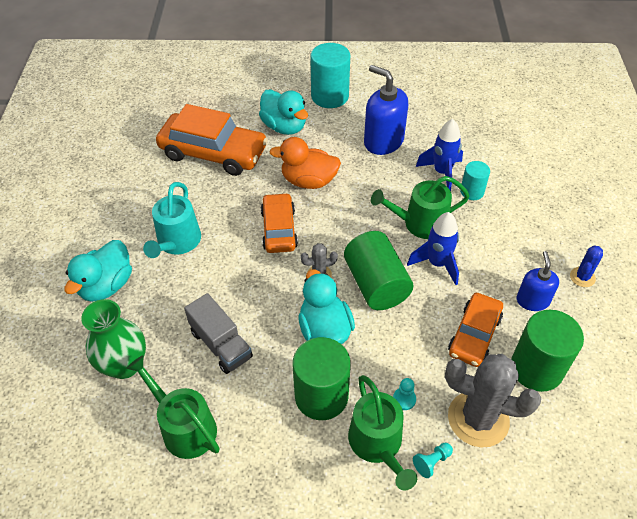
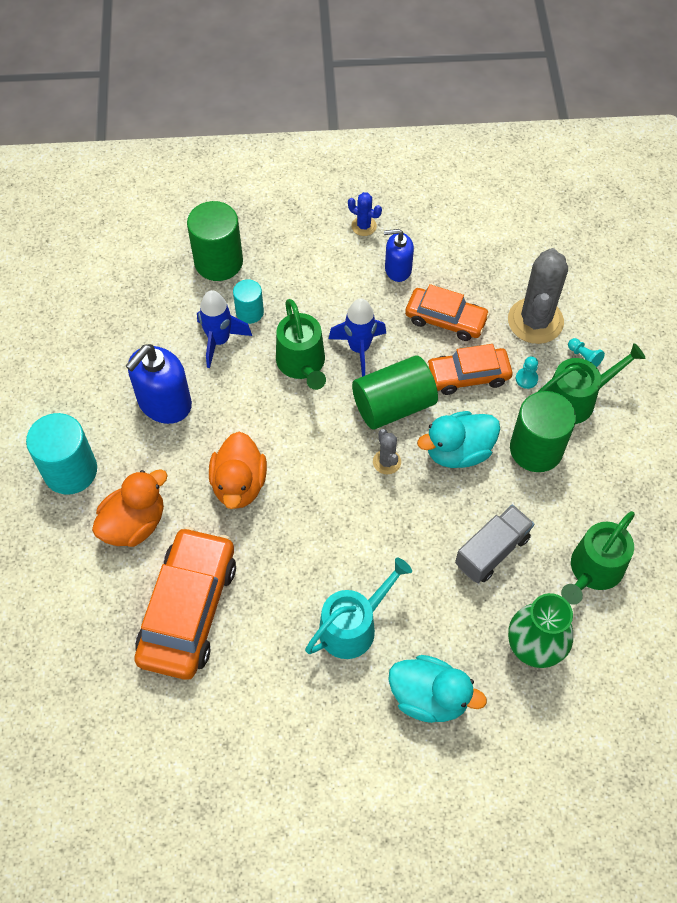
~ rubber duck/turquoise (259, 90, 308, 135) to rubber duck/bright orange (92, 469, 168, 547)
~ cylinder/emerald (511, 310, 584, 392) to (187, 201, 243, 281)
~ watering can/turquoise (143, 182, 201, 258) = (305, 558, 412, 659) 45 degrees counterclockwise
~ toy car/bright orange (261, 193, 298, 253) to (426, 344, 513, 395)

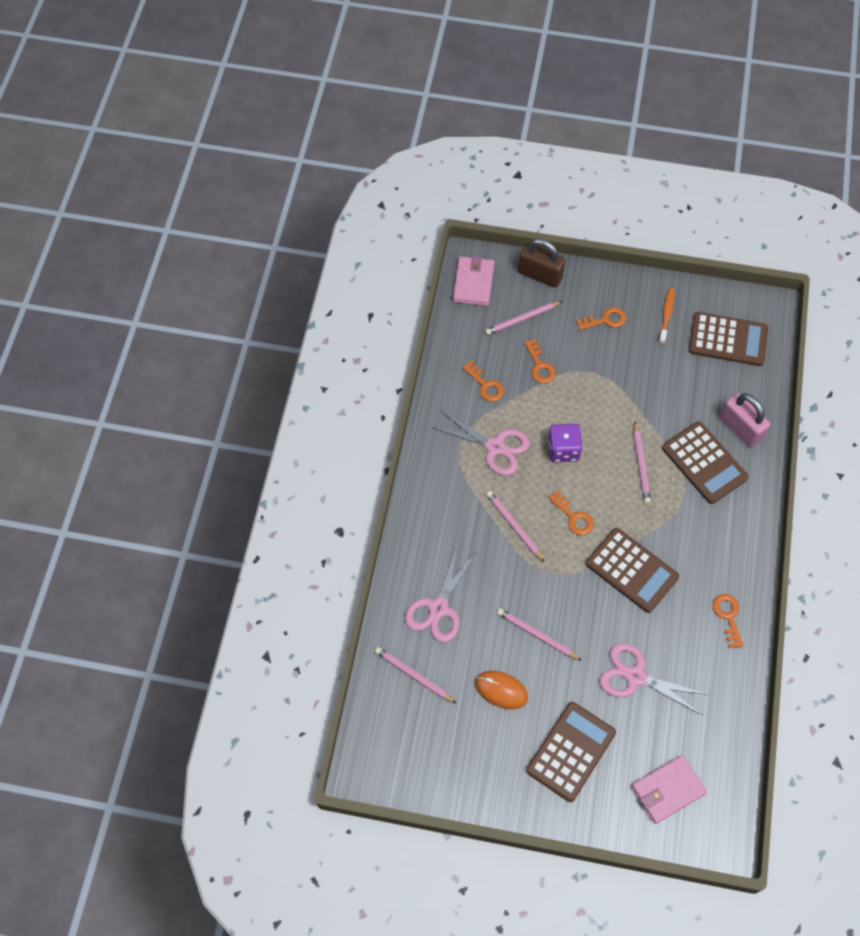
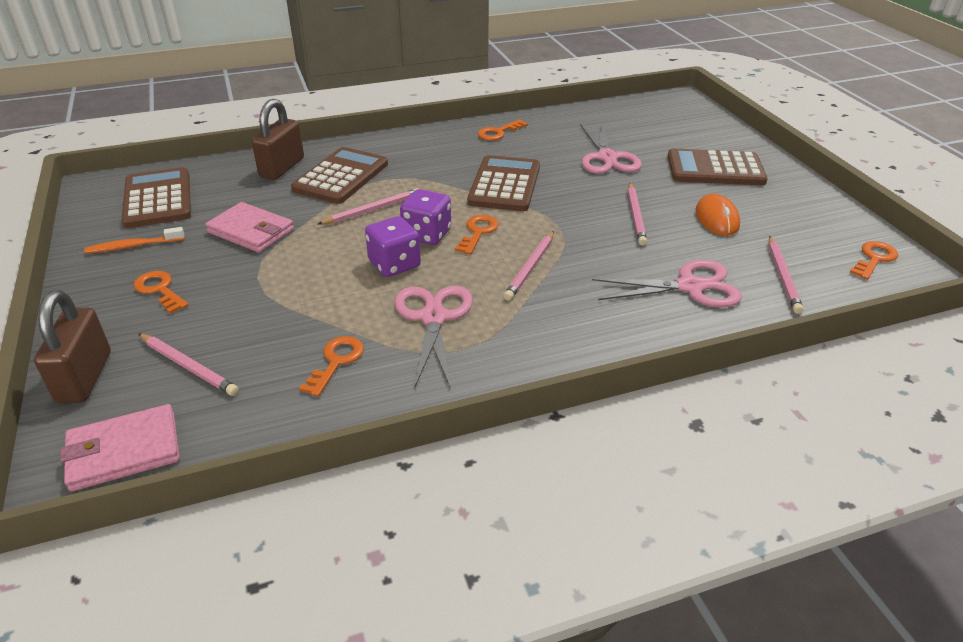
~ card wallet/pink (632, 755, 707, 824) to (205, 202, 294, 253)
~ padlock/pink (720, 393, 770, 448) to padlock/brown (252, 99, 304, 180)
+ dice/purple (400, 189, 451, 245)
~ latchkey/bright orange (525, 339, 556, 383) to (849, 241, 898, 280)

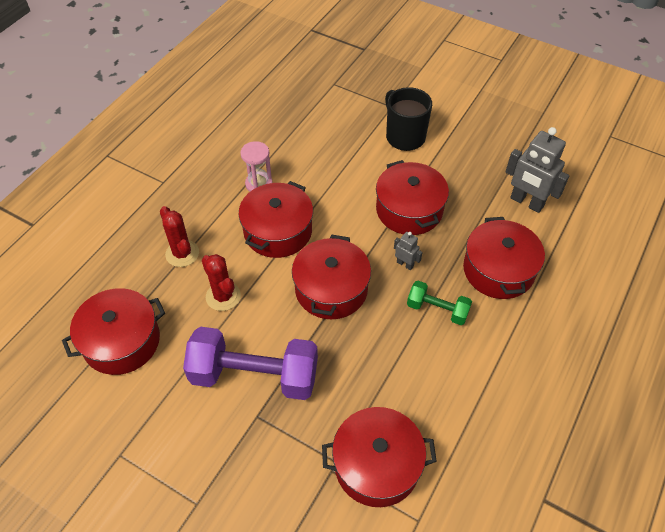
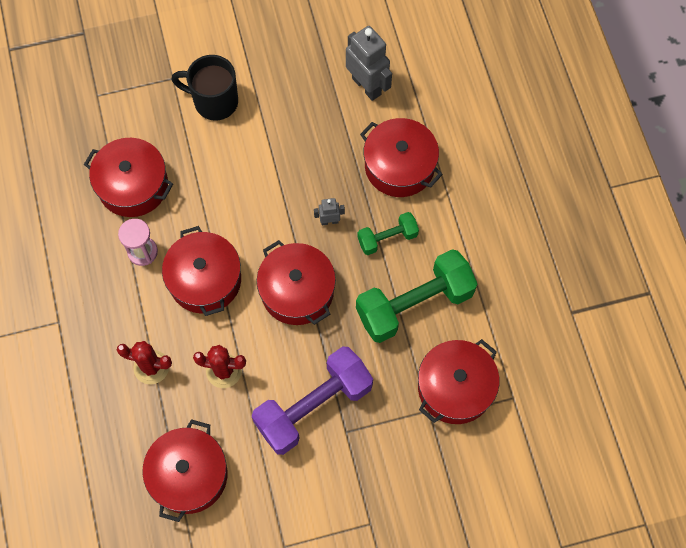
~ pot/red (376, 160, 449, 235) to (84, 138, 173, 217)
~ robot figure/gray (506, 127, 569, 213) = (346, 26, 392, 101) 120 degrees counterclockwise
+ dumbbell/emerald (356, 249, 477, 343)

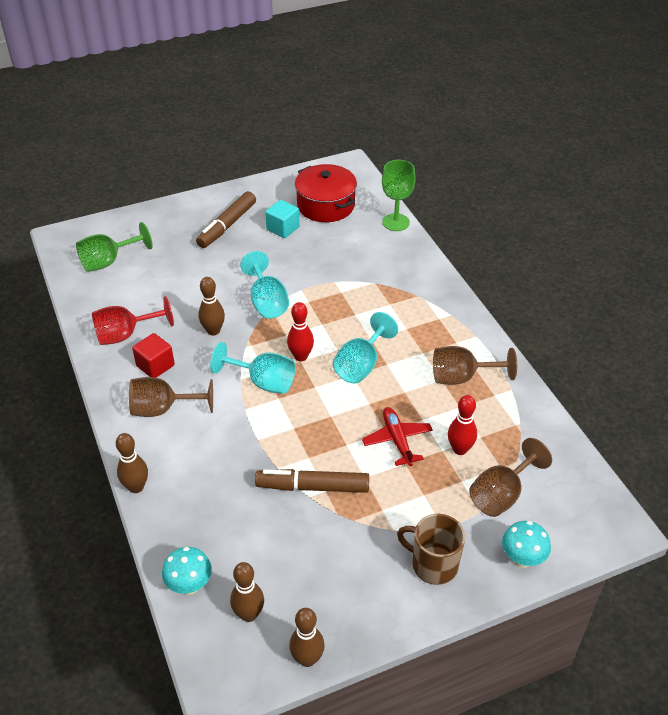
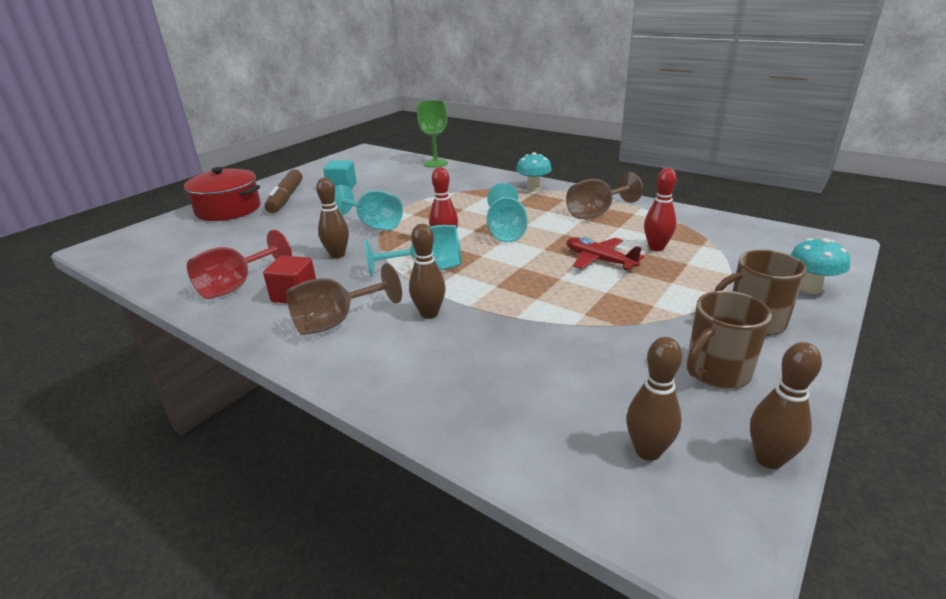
~ pot/red (295, 164, 357, 222) to (184, 167, 260, 221)
~ tenpin/brown (116, 433, 148, 493) to (409, 224, 446, 319)
~ toadstool/turquoise (162, 547, 212, 595) to (516, 152, 552, 192)
+ tea mug/brown (687, 291, 772, 389)
- chalice/emerald (76, 222, 153, 272)
- marker pen/brown (255, 469, 369, 493)
- chalice/brown (469, 438, 552, 517)

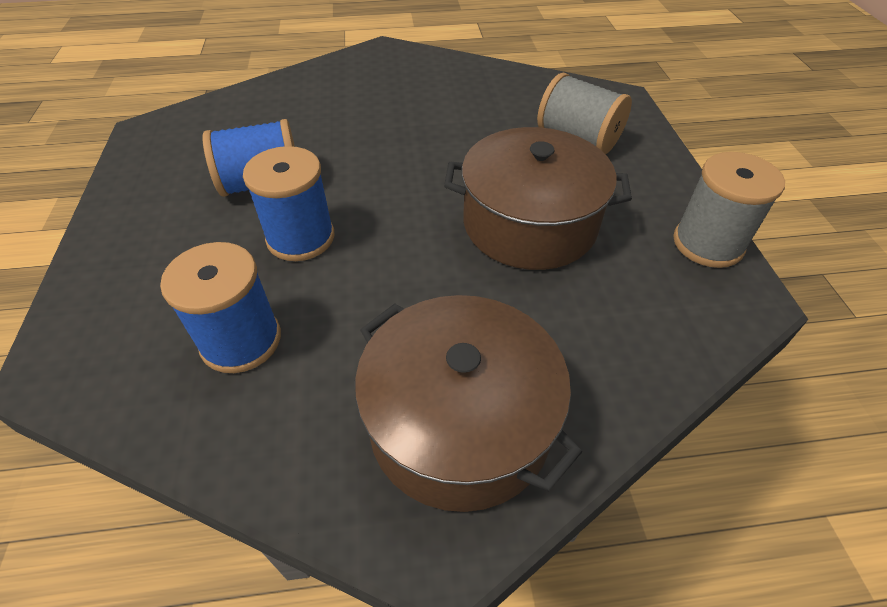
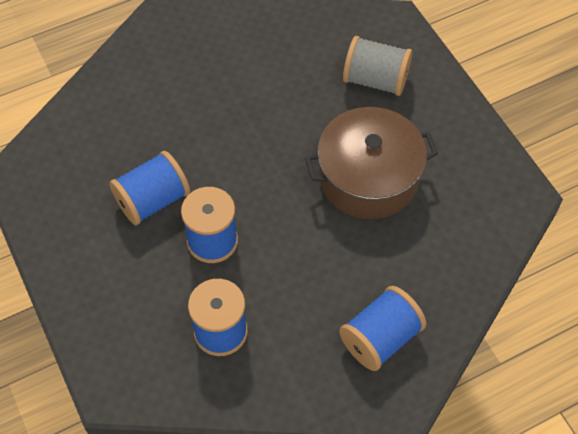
~ pot/brown (355, 295, 582, 512) to spool/royal blue (339, 286, 426, 371)
- spool/gray (673, 152, 785, 268)

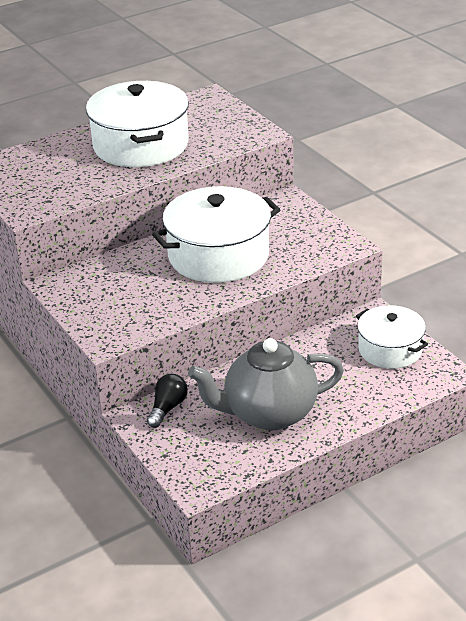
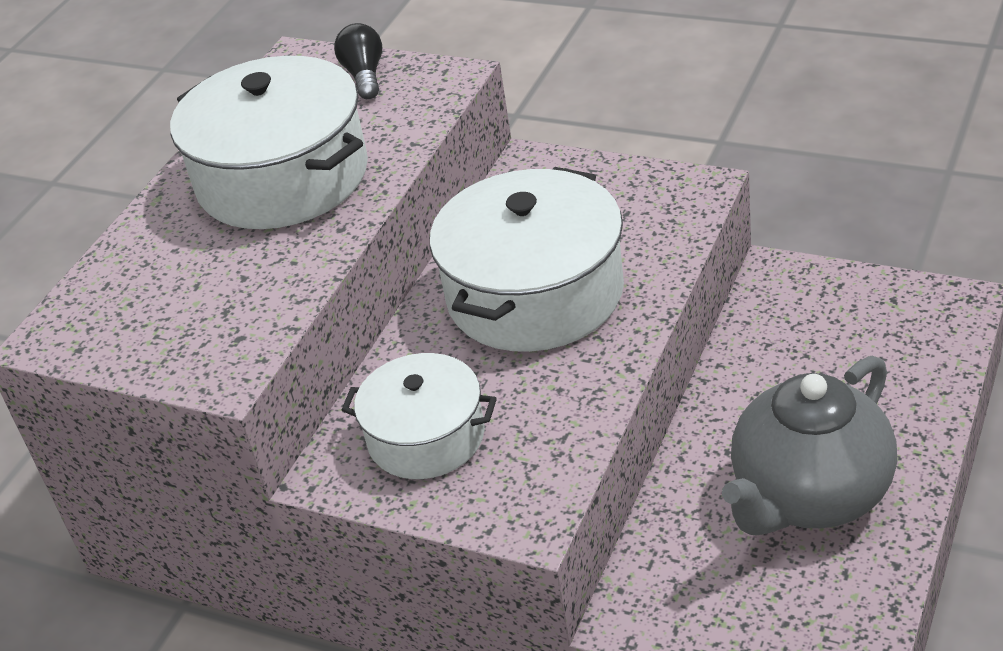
~ light bulb/black (147, 374, 188, 428) to (334, 23, 382, 99)
~ pot/snow-white (356, 305, 428, 369) to (342, 353, 497, 479)

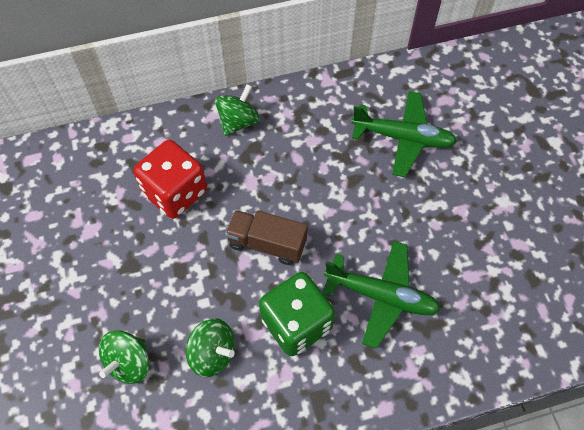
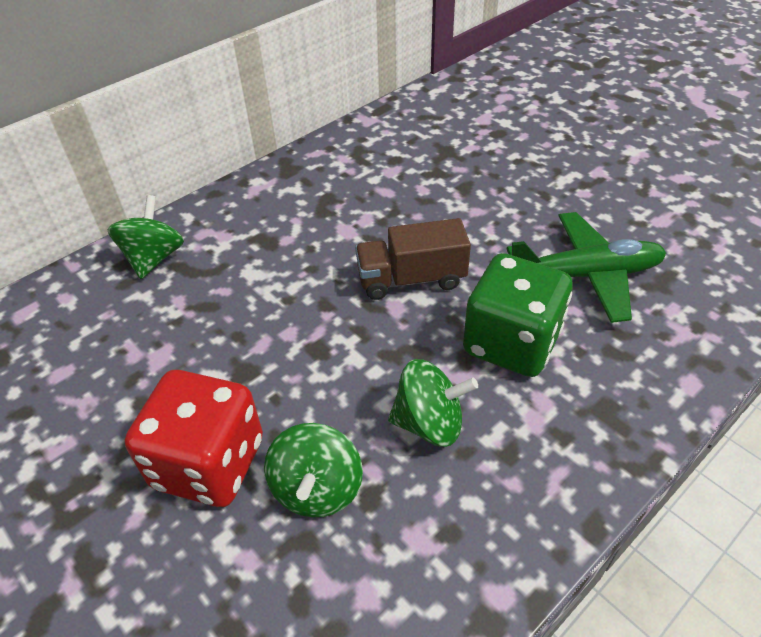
~ toy top/emerald (215, 84, 260, 136) to (108, 195, 184, 279)
~ dice/red (133, 140, 207, 219) to (125, 370, 263, 507)
- aeroplane/emerald (351, 91, 457, 177)

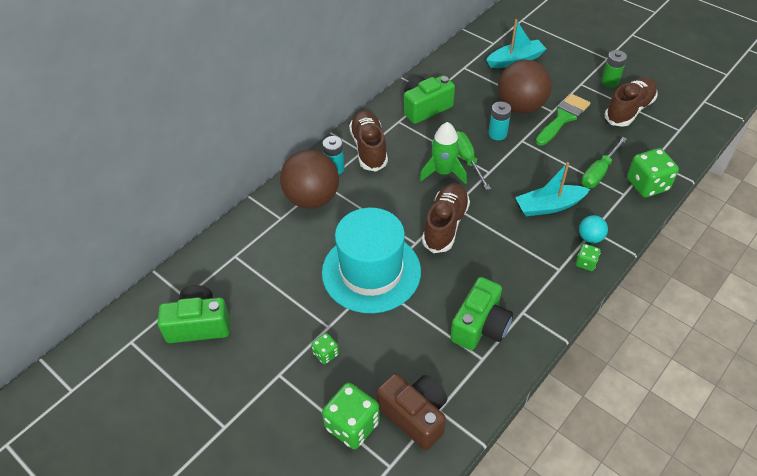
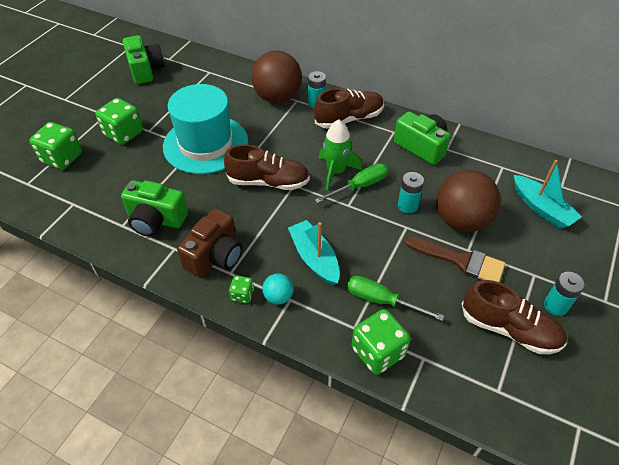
~ dice/emerald (311, 333, 339, 364) = (96, 98, 143, 145) x1.95
~ photo camera/brown (377, 373, 447, 451) to (177, 209, 243, 277)
~ brush/emerald (536, 94, 590, 146) to brush/brown (405, 236, 505, 282)
~ AA battery/emerald (601, 50, 627, 88) to AA battery/turquoise (544, 272, 585, 316)

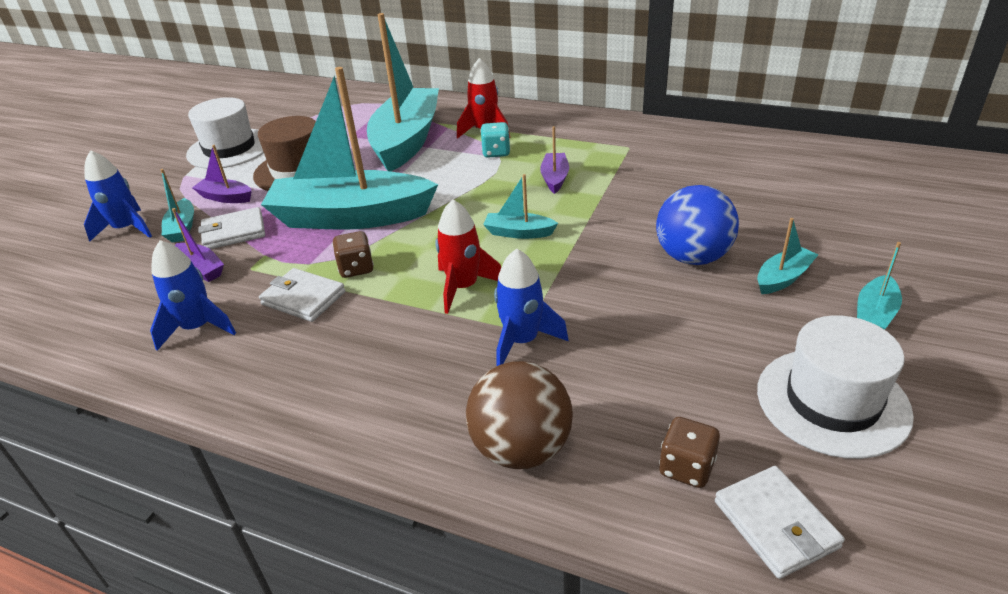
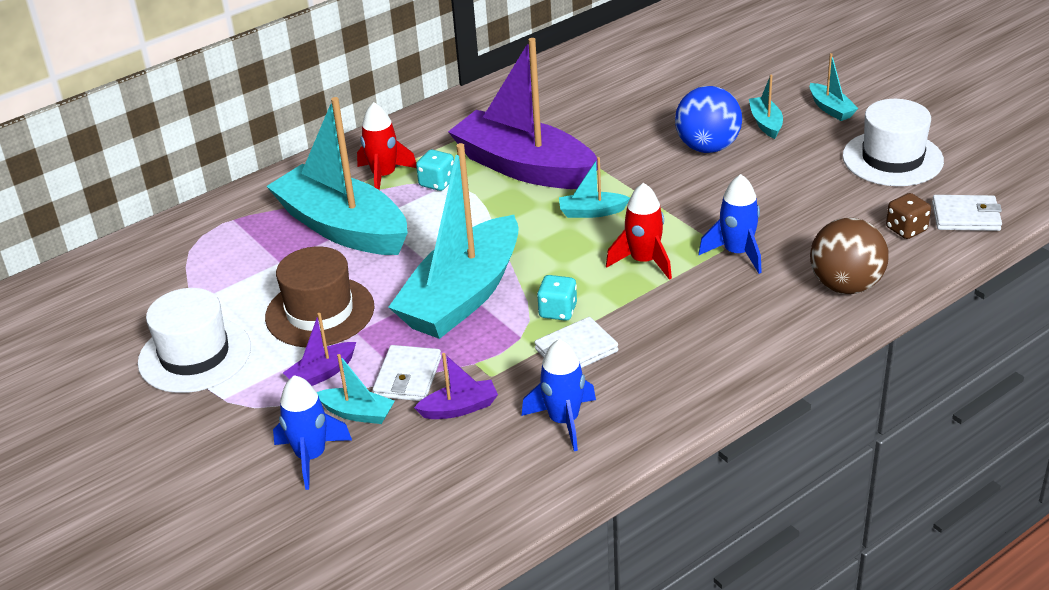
~ sailboat/purple (540, 126, 569, 194) = (448, 38, 597, 189) x2.43
~ dice/brown (332, 231, 374, 278) to dice/turquoise (537, 275, 577, 321)
~ sailboat/turquoise (483, 174, 558, 239) = (559, 157, 630, 218) 45 degrees clockwise

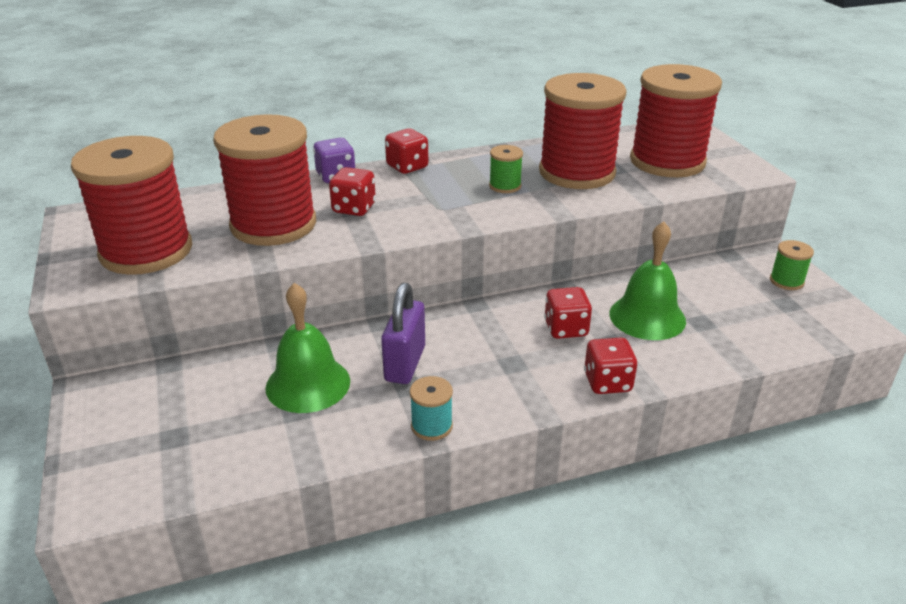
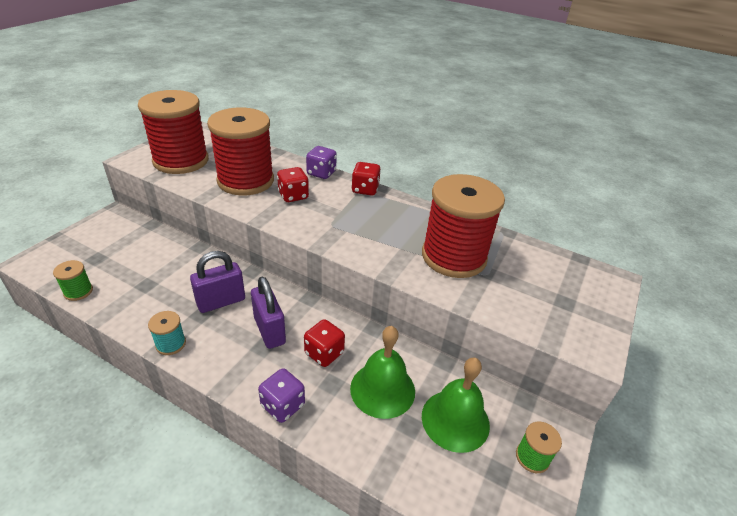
~ spool/emerald (489, 145, 523, 193) to (53, 260, 93, 301)
+ padlock/purple (251, 276, 286, 349)
~ dice/red (584, 338, 638, 394) to dice/purple (258, 368, 305, 423)
~ bell/emerald (265, 283, 350, 413) to (422, 358, 490, 453)
- spool/red (630, 64, 722, 177)

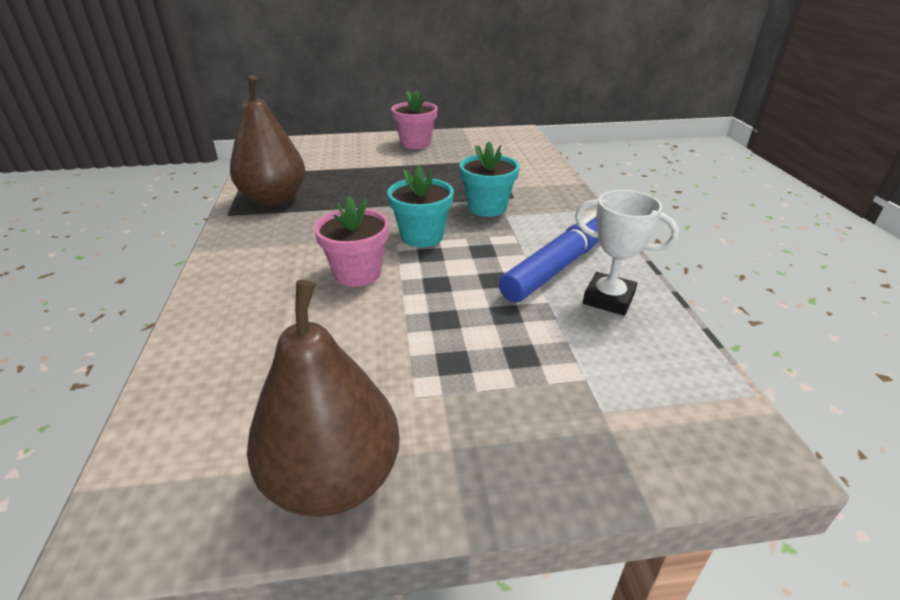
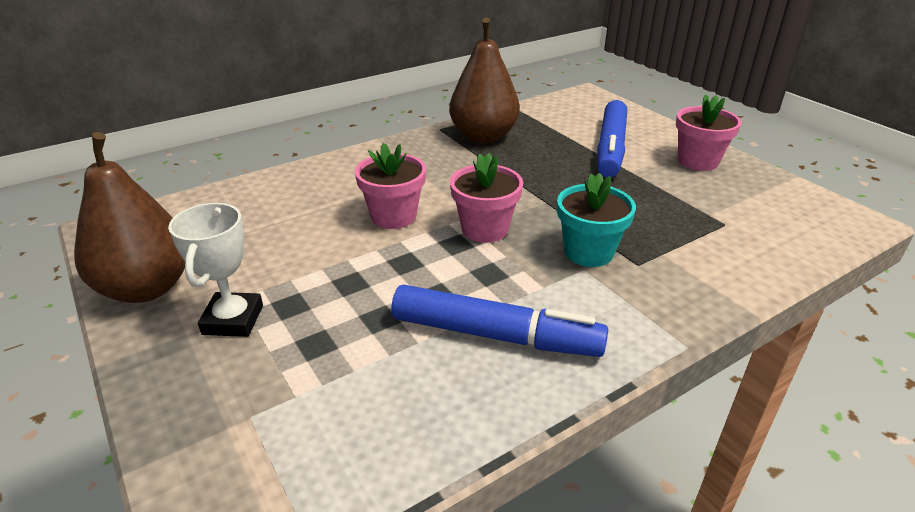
~ trophy/snow-white (575, 190, 679, 316) to (168, 203, 263, 337)
~ flower pot/turquoise (387, 165, 454, 248) to flower pot/pink (450, 153, 523, 243)
+ marker pen/royal blue (597, 100, 627, 178)

